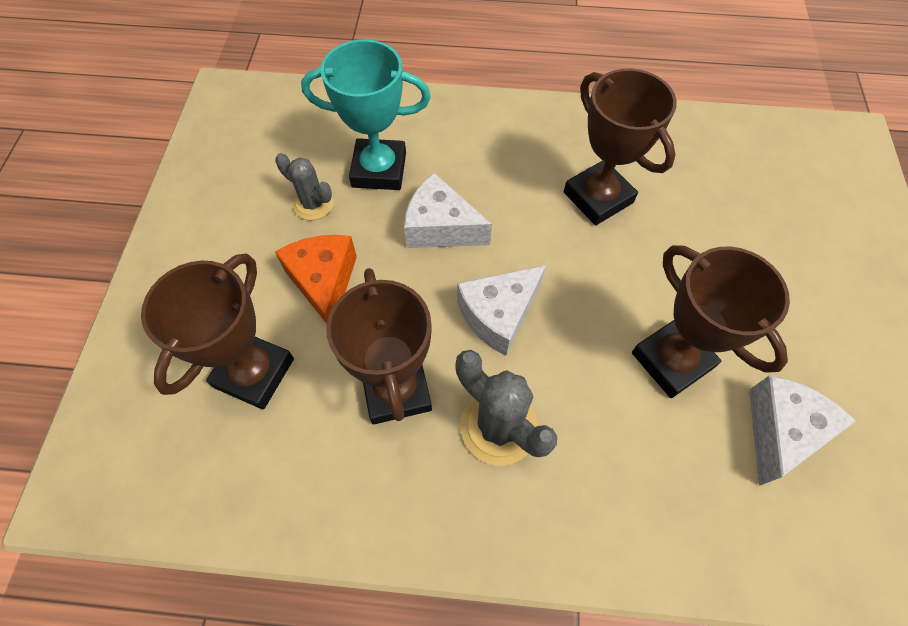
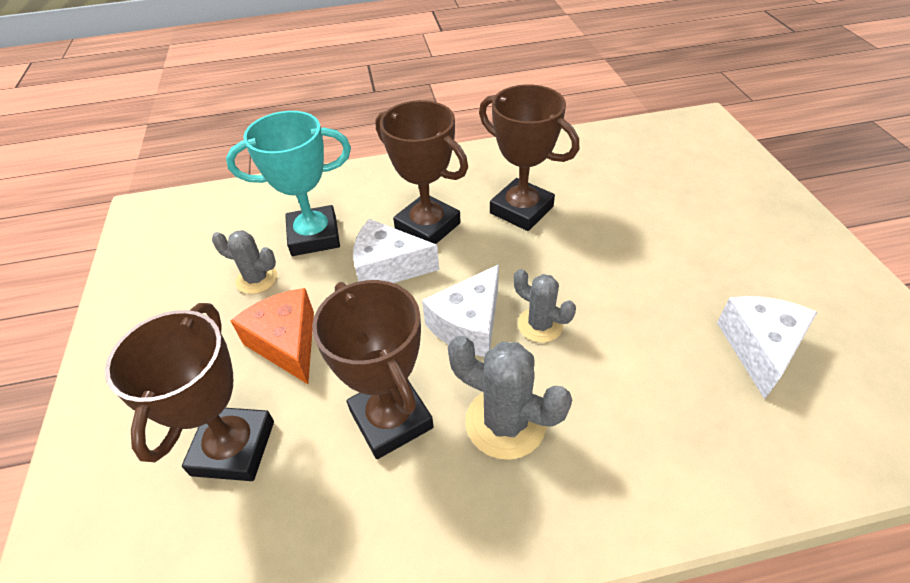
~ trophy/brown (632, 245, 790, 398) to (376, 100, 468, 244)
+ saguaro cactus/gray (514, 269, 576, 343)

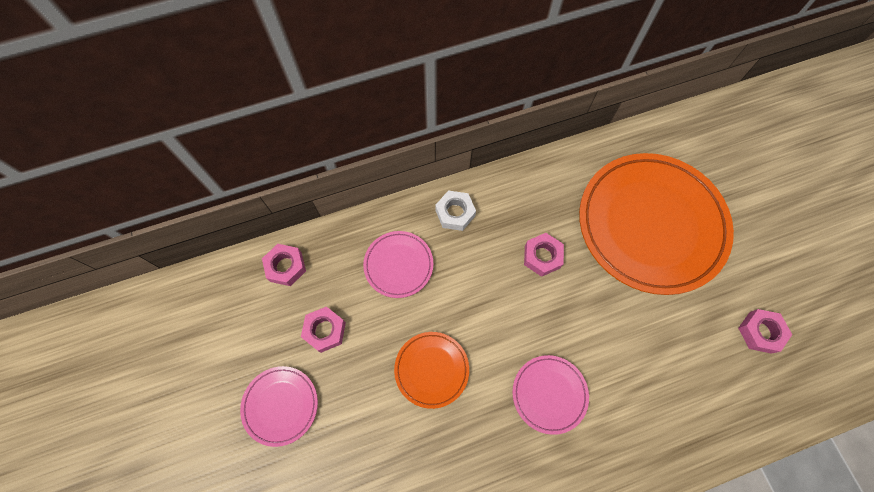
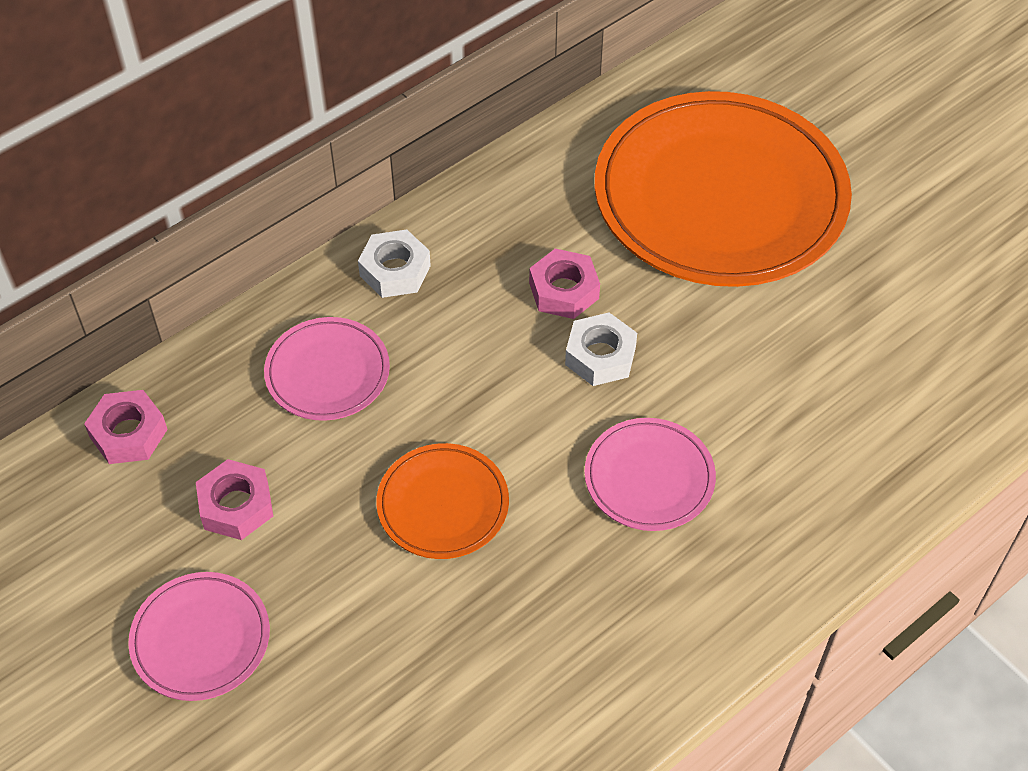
+ hexagon nut/snow-white (565, 312, 637, 386)
- hexagon nut/pink (738, 309, 792, 354)

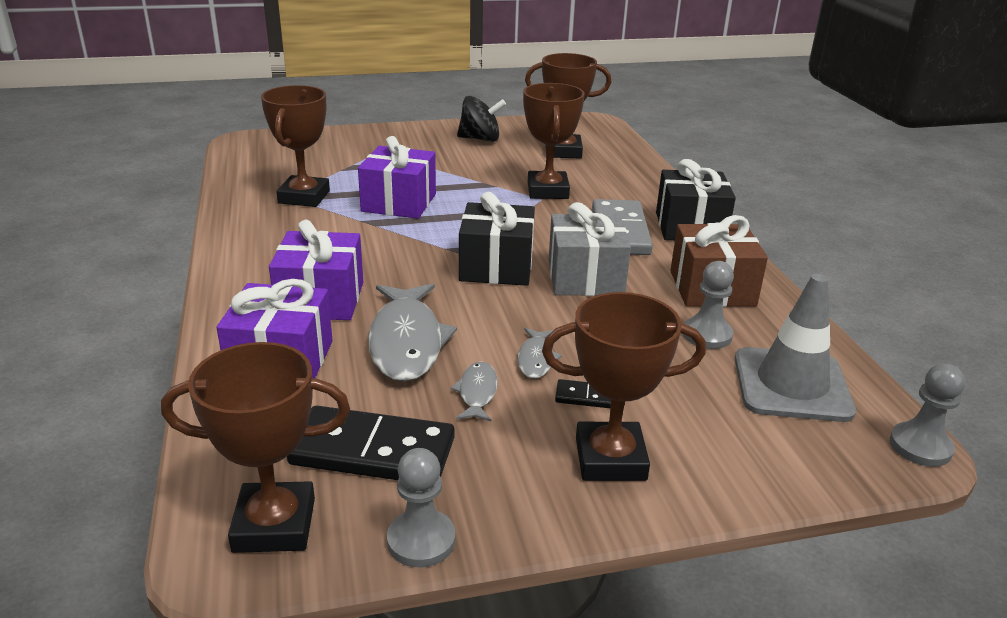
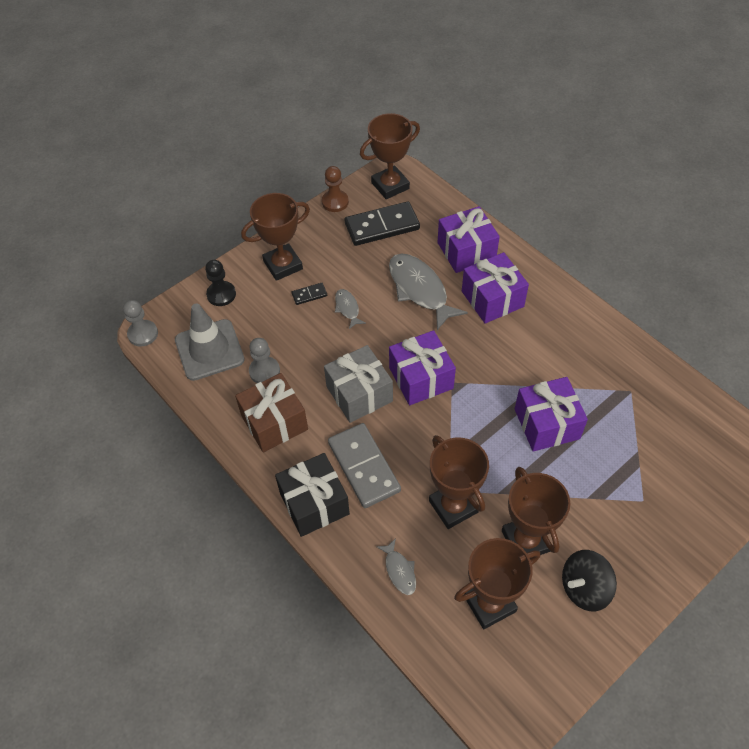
+ game pawn/black (205, 260, 236, 306)
~ game pawn/gray (387, 448, 455, 567) to game pawn/brown (322, 166, 349, 212)
~ fish figure/gray (451, 361, 498, 421) to (376, 538, 416, 595)
~ present/black (459, 192, 535, 286) to present/purple (389, 330, 456, 405)
~ trophy/brown (261, 85, 330, 207) to (502, 467, 570, 559)

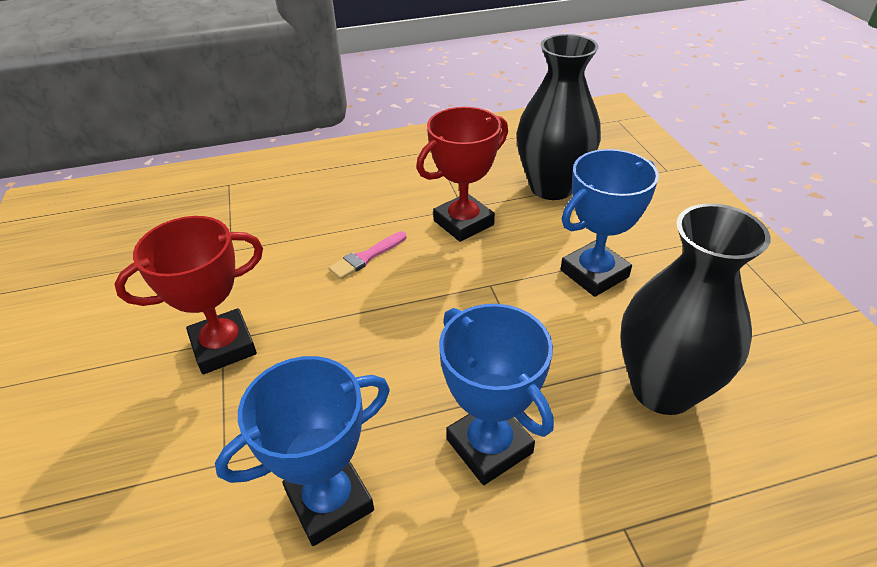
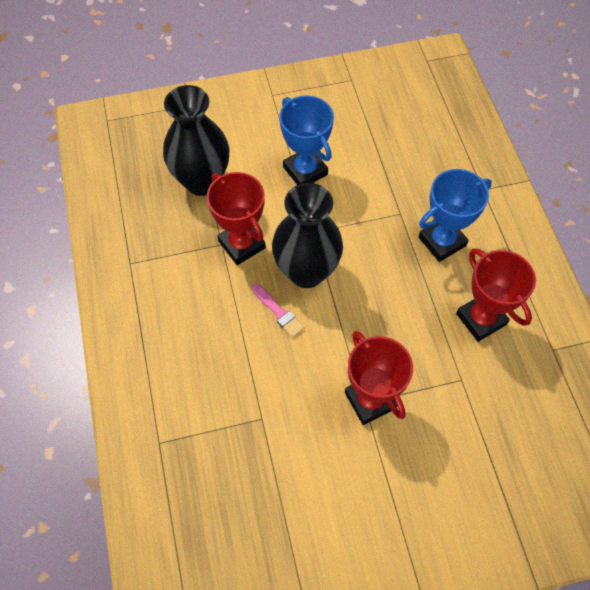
~ flower vase/black (620, 203, 771, 415) to (272, 183, 343, 288)
~ trophy/royal blue (215, 356, 390, 546) to trophy/red (456, 248, 536, 342)

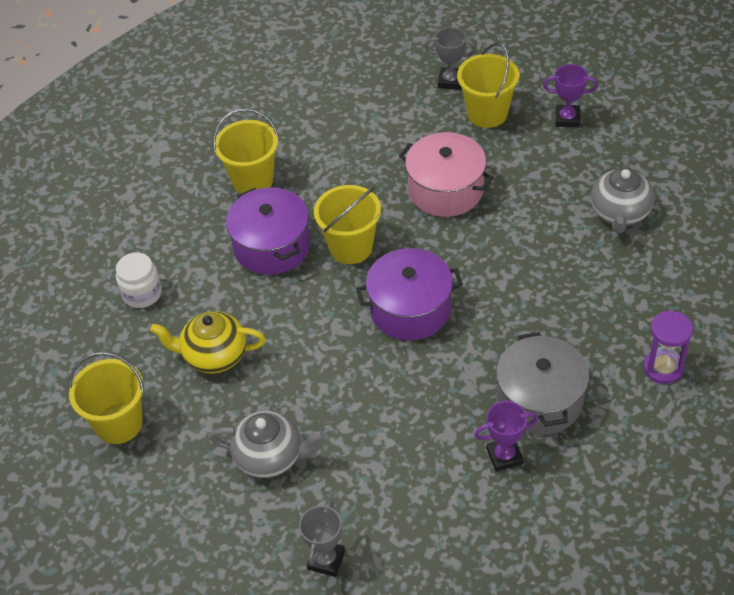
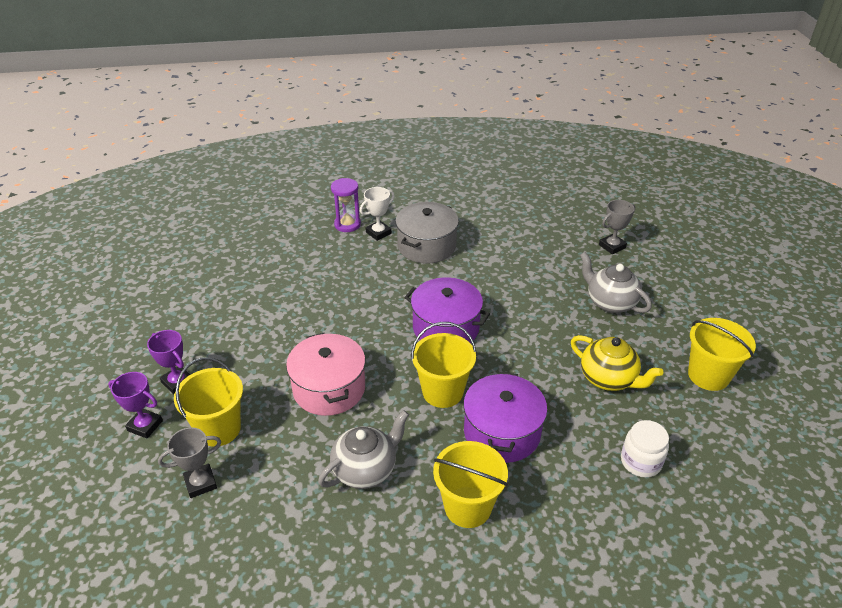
~ trophy/purple (474, 401, 538, 472) to (108, 372, 163, 438)
~ trophy/gray (424, 27, 477, 90) = (158, 427, 221, 498) 75 degrees counterclockwise
~ tea pot/gray (591, 156, 654, 233) to (318, 410, 409, 489)
+ trophy/snow-white (360, 187, 395, 241)

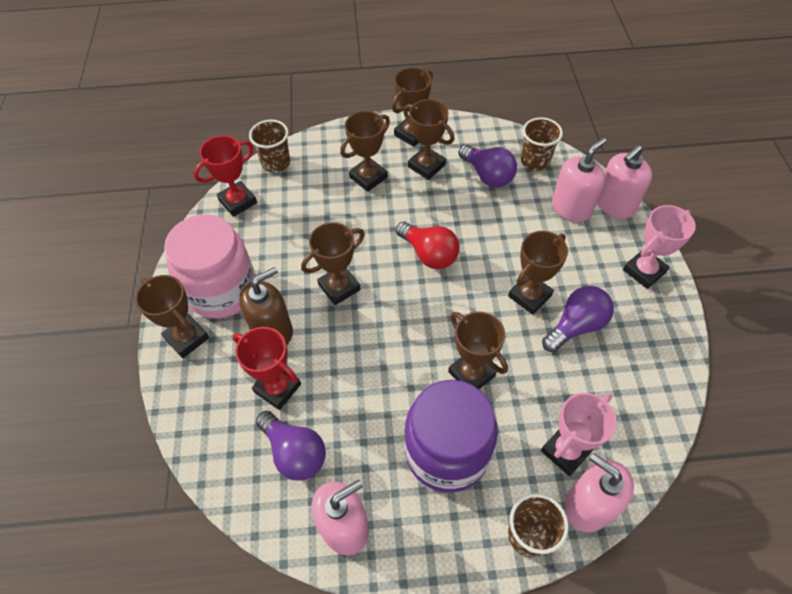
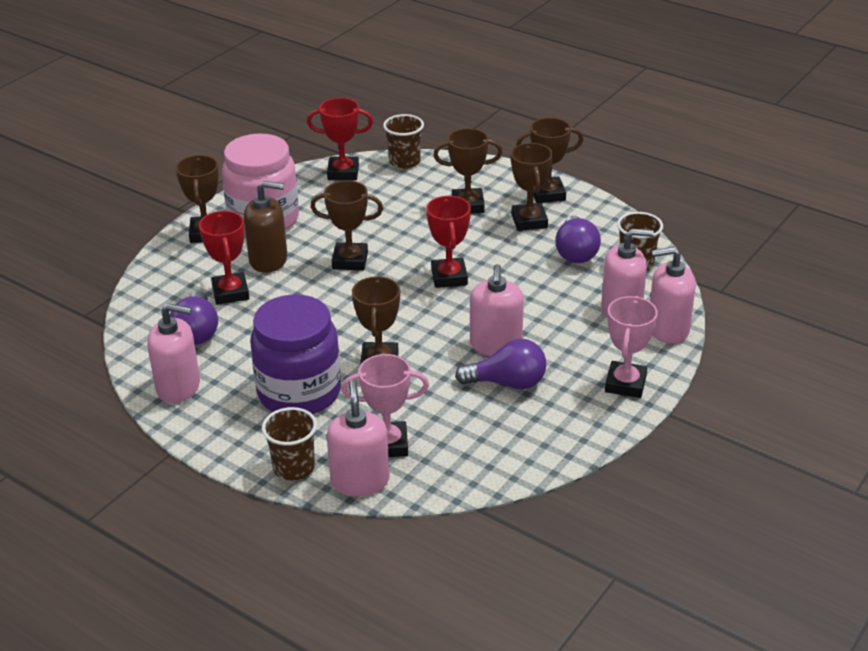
~ light bulb/red (396, 222, 460, 269) to trophy/red (426, 196, 471, 288)
~ trophy/brown (508, 231, 568, 315) to pump bottle/pink (470, 264, 524, 356)
~ trophy/pink (623, 205, 696, 289) = (605, 296, 658, 398) 75 degrees counterclockwise

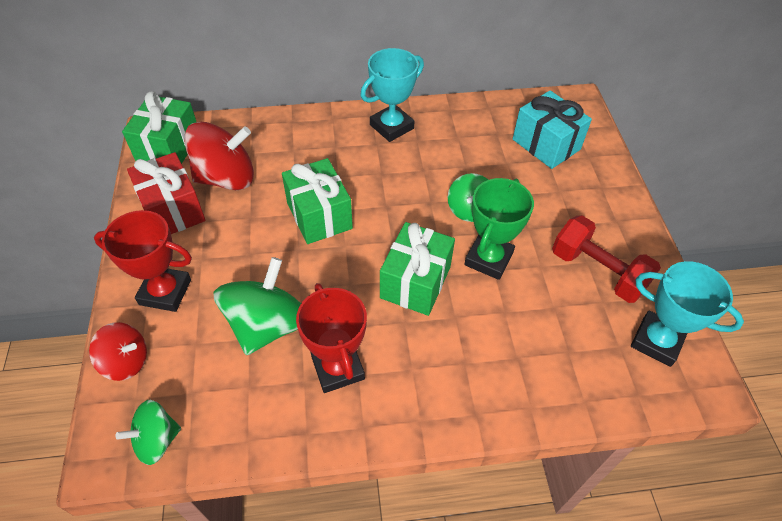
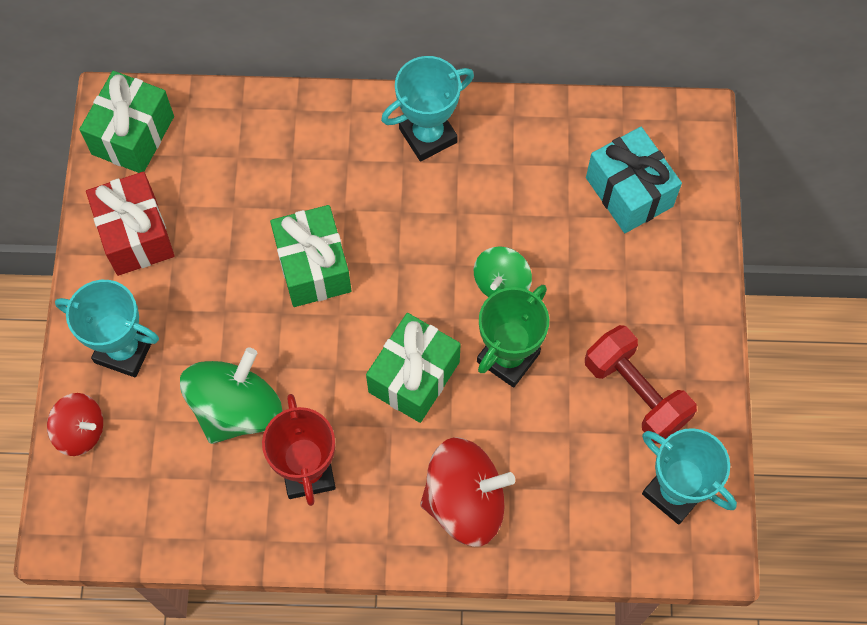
~ trophy/red (94, 210, 192, 312) to trophy/turquoise (55, 280, 159, 377)
~ toy top/red (184, 122, 254, 190) to (420, 437, 515, 547)
- toy top/emerald (116, 400, 181, 465)

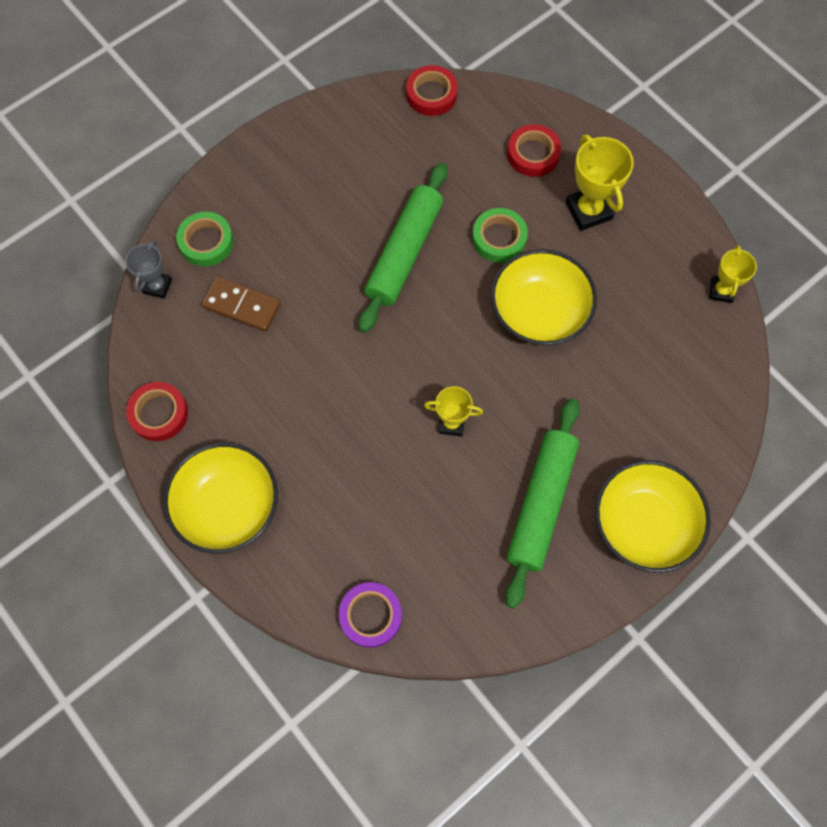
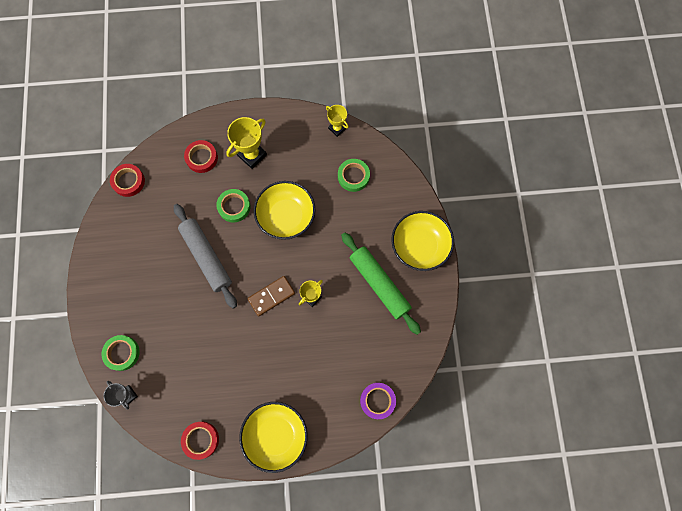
~ dough roller/emerald (359, 163, 447, 333) to dough roller/gray (174, 204, 237, 309)
~ trophy/bright yellow (566, 134, 634, 231) = (226, 117, 267, 169) 60 degrees counterclockwise
~ domino piece/brown (201, 276, 281, 332) to (248, 276, 295, 316)
+ sticky tape/emerald (338, 159, 370, 192)

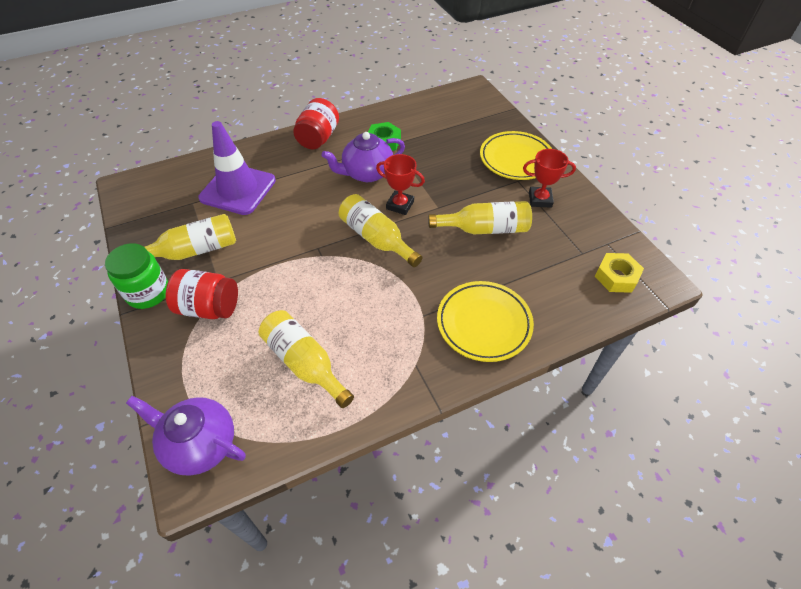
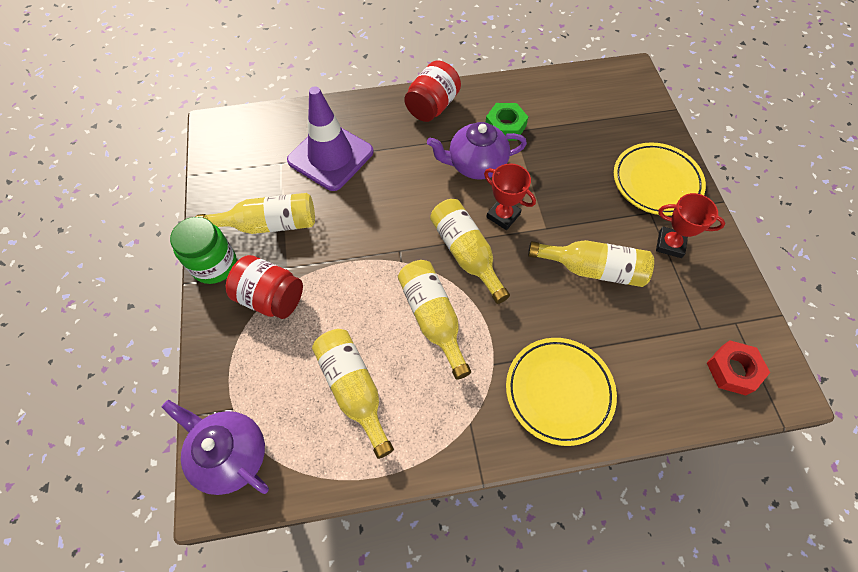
+ drink bottle/bright yellow (398, 260, 471, 380)
~ hexagon nut/bright yellow (595, 253, 644, 293) to hexagon nut/red (707, 340, 770, 395)

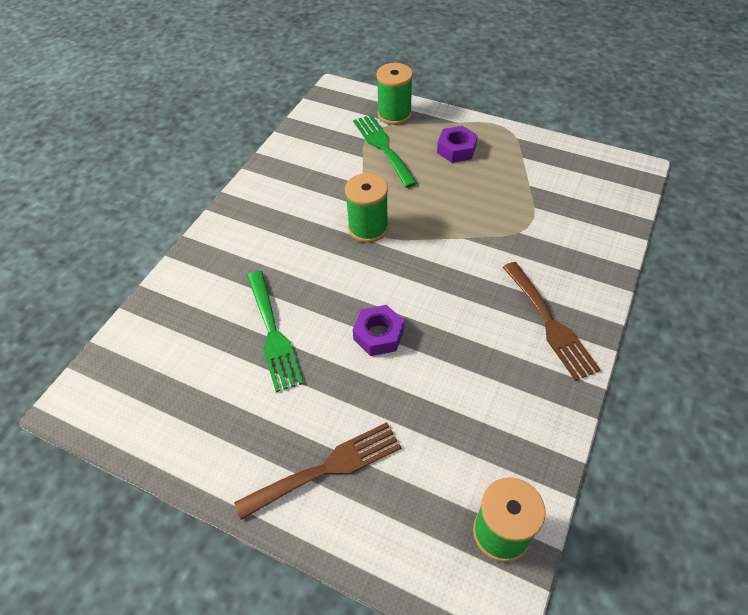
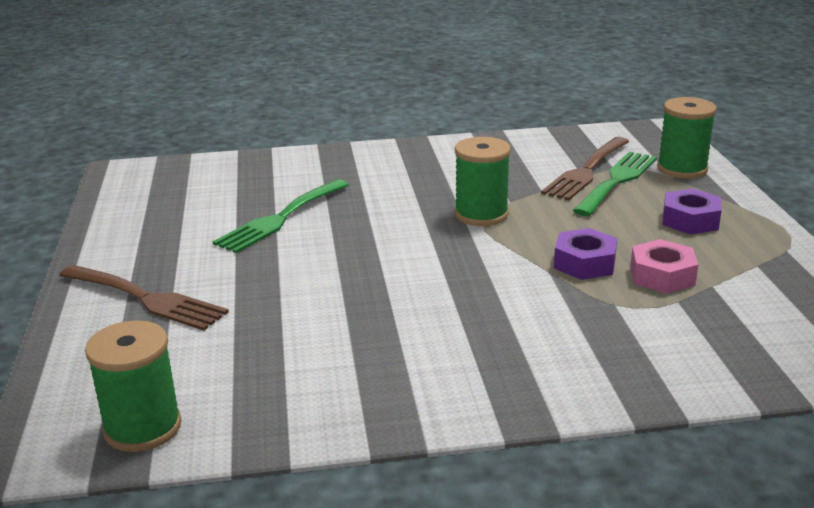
~ fork/brown (503, 262, 601, 381) to (541, 137, 630, 201)
~ hexagon nut/purple (353, 305, 404, 356) to (554, 228, 617, 280)
+ hexagon nut/pink (630, 239, 698, 294)

